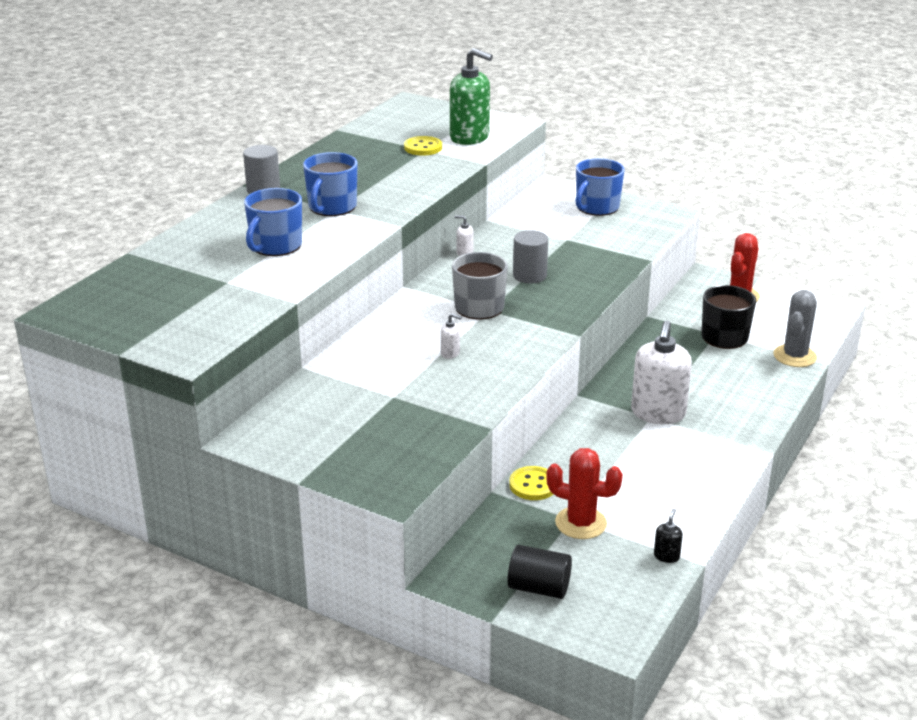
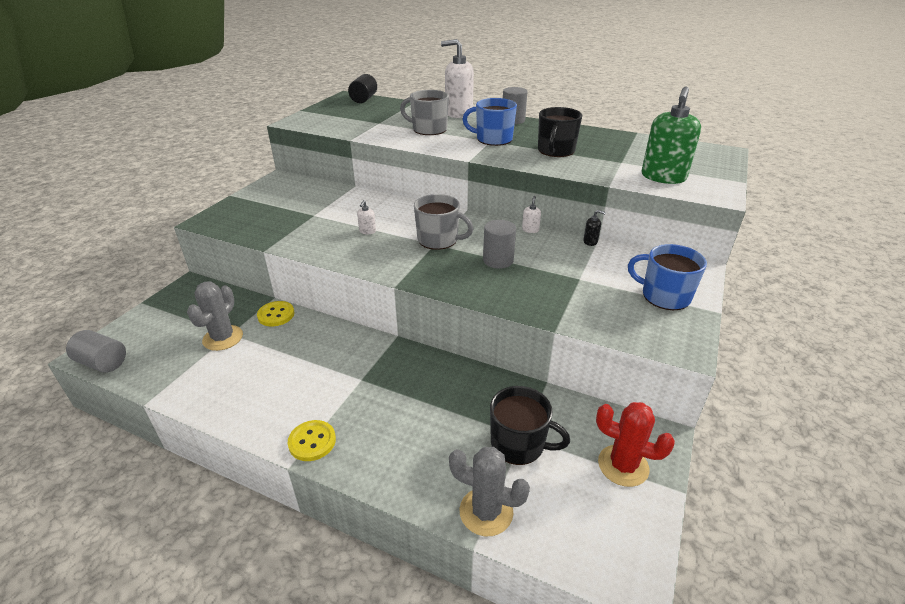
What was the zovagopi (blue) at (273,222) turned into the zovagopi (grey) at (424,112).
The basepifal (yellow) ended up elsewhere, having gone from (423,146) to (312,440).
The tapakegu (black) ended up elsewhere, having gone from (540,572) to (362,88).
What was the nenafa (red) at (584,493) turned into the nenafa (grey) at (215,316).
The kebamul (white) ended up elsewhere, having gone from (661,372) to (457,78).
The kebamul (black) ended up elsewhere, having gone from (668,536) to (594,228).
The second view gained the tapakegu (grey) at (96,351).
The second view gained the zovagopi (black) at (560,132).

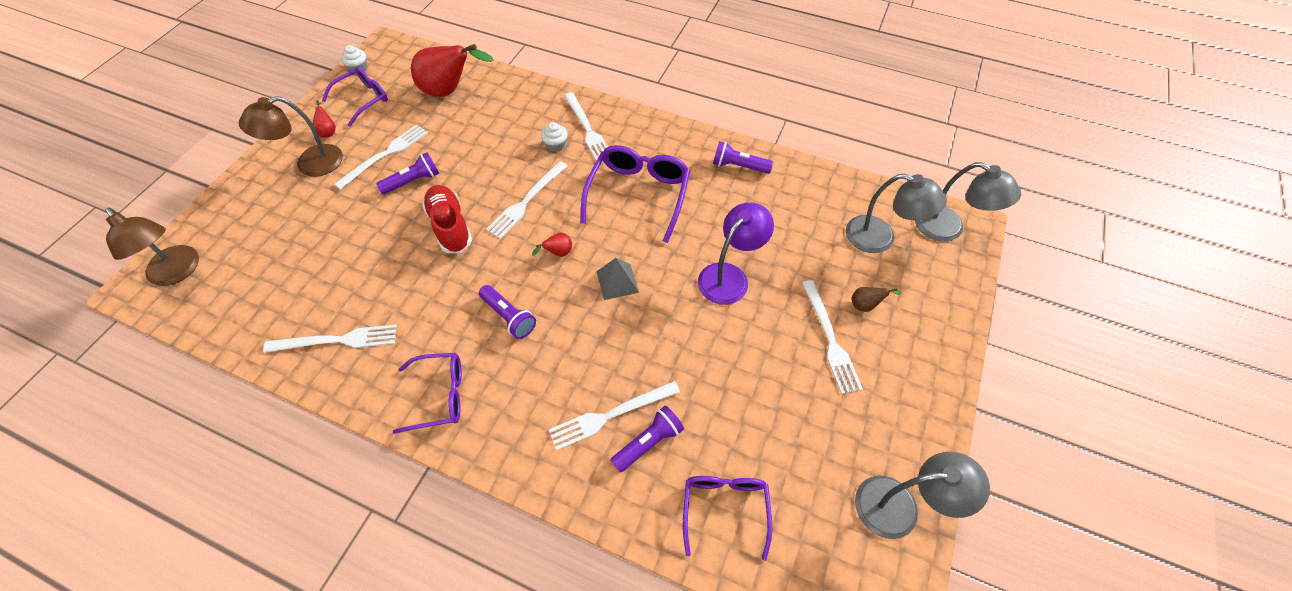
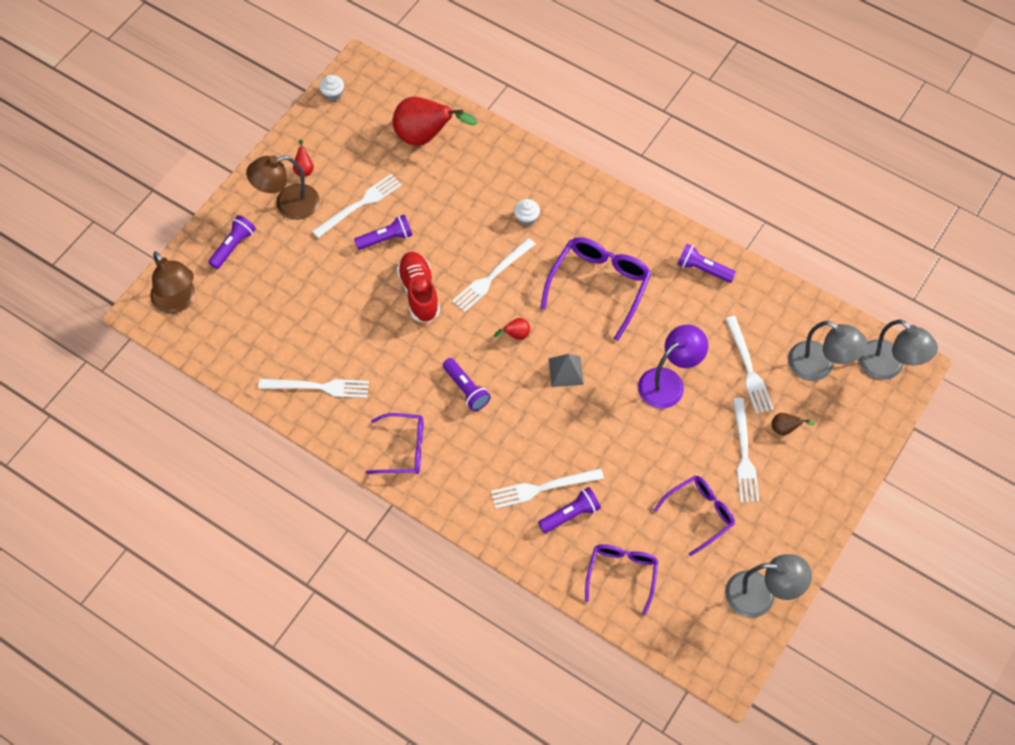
The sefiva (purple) ended up elsewhere, having gone from (355,97) to (694,515).
The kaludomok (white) ended up elsewhere, having gone from (586,126) to (749,365).
The second view gained the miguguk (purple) at (232,242).

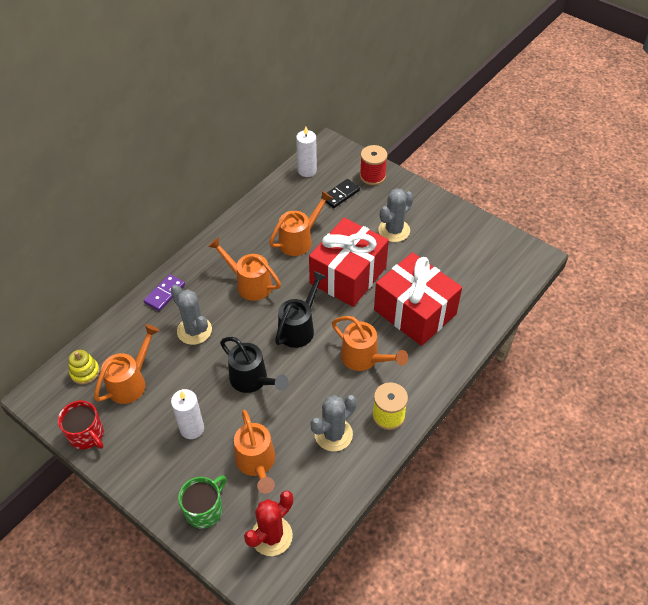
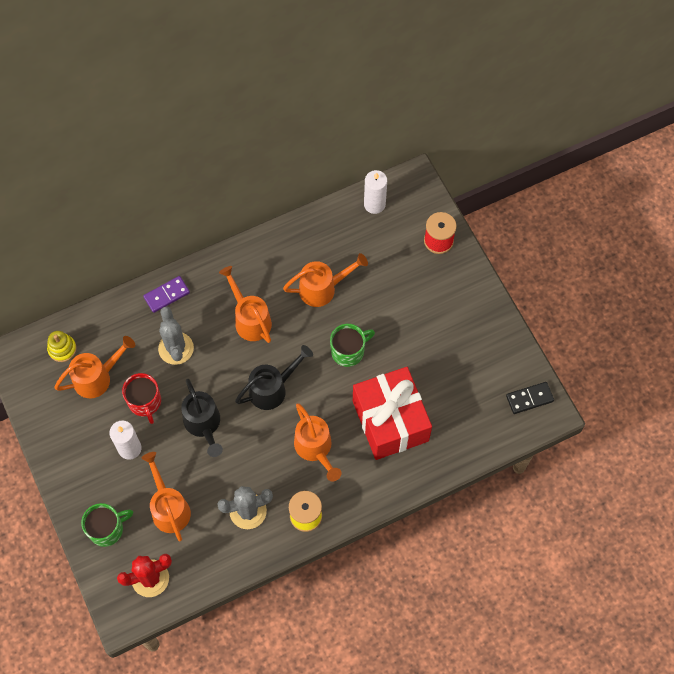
The zovagopi (red) ended up elsewhere, having gone from (81,424) to (141,398).
The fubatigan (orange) at (254,452) ended up facing another way, 150 degrees clockwise from before.
Where the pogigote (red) stood at (349,262), the zovagopi (green) came to stand at (352,345).
The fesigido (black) ended up elsewhere, having gone from (340,193) to (530,398).
The second view lost the nenafa (grey) at (395,215).

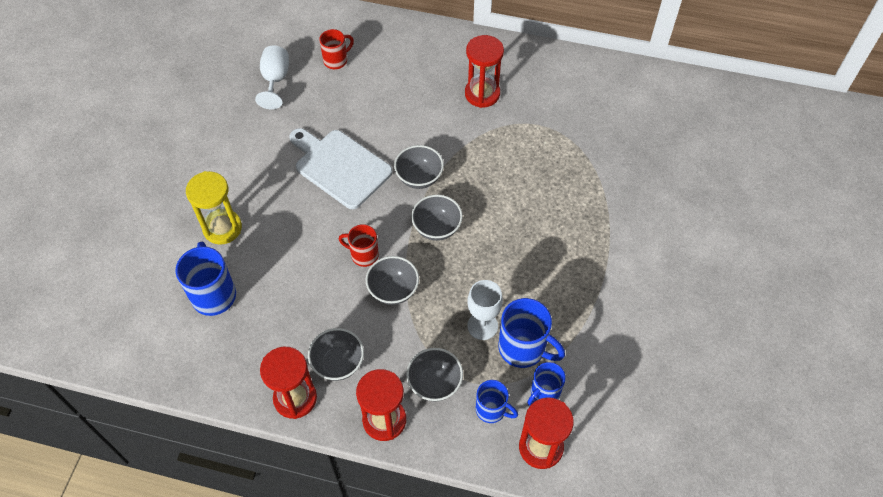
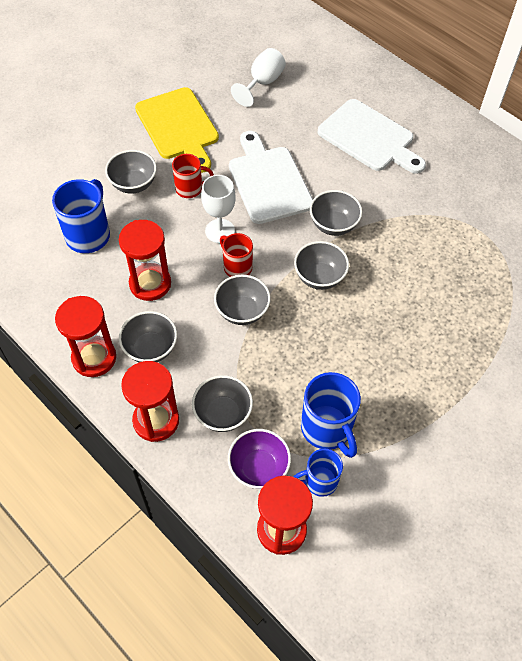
Where the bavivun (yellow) stood at (214,208), the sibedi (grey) came to stand at (131,172).
The zovagopi (red) ended up elsewhere, having gone from (336,49) to (193,176).
The bavivun (red) ended up elsewhere, having gone from (484,71) to (145,260).
The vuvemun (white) ended up elsewhere, having gone from (485,310) to (218,209).
Where the zovagopi (blue) stood at (497,401), the sibedi (purple) came to stand at (259,459).
The second view gained the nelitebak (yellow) at (177,130).
The second view gained the nelitebak (white) at (371,136).

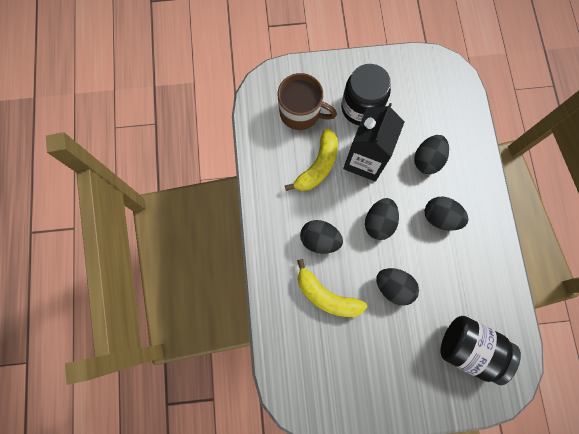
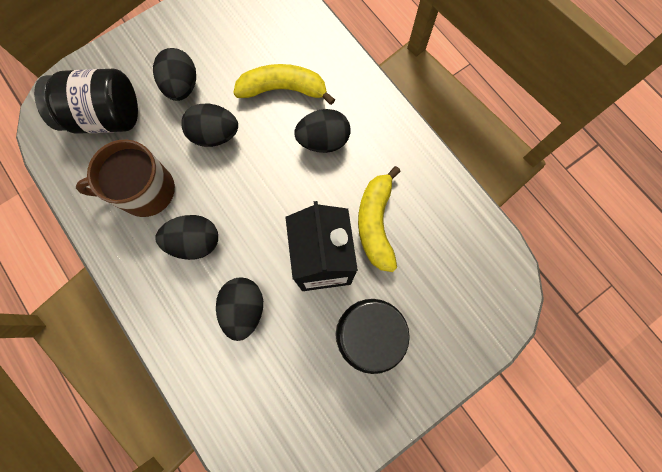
The zovagopi (brown) ended up elsewhere, having gone from (307,101) to (125,178).
The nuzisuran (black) ended up elsewhere, having gone from (382,219) to (174,74).

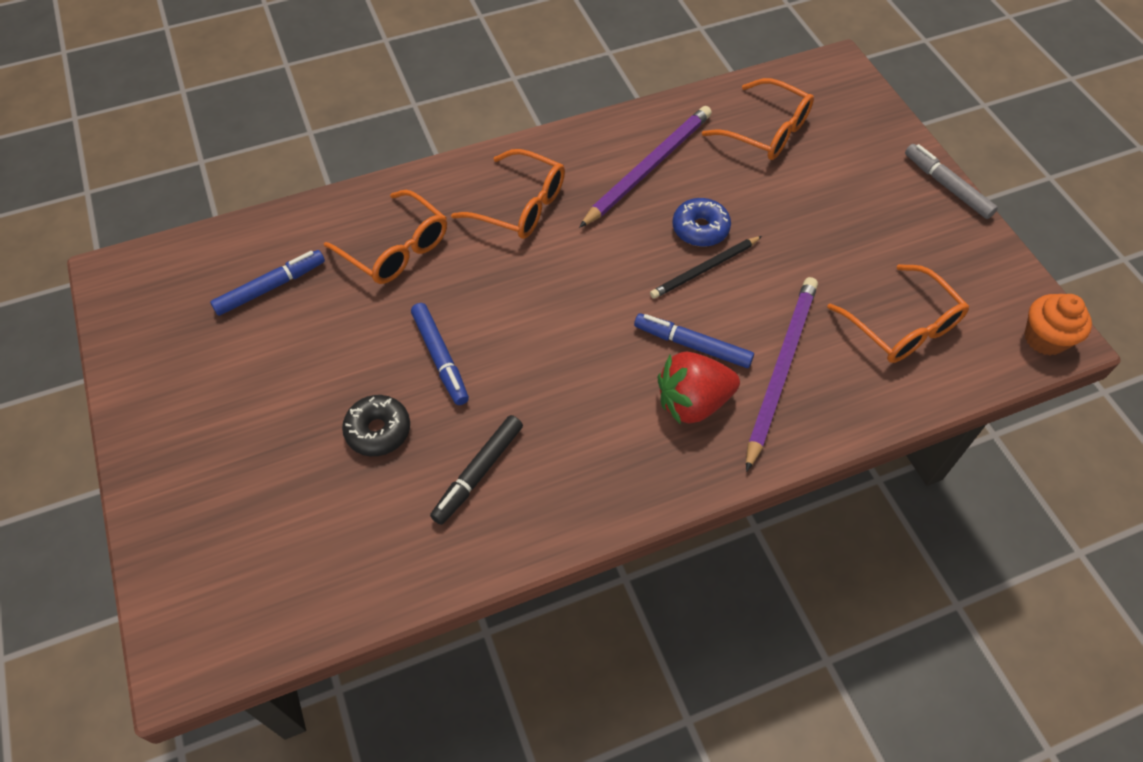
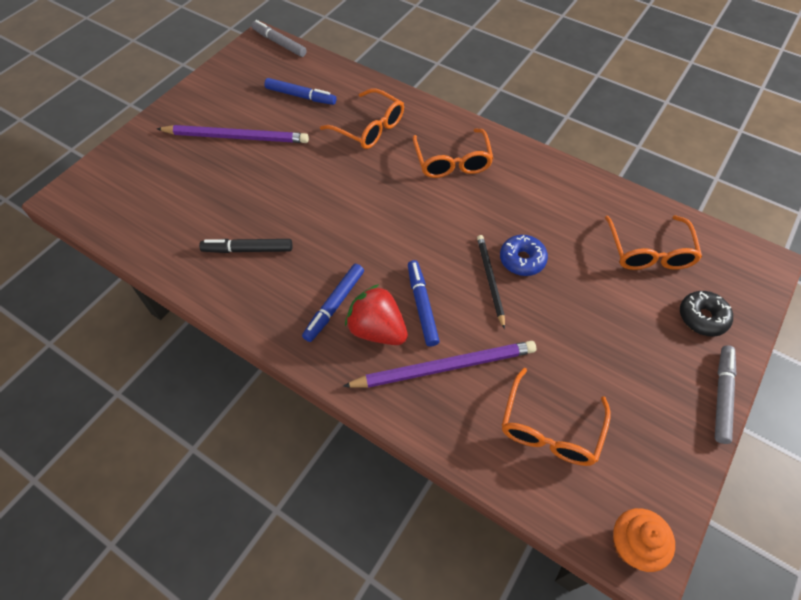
The sefiva (orange) at (385,237) ended up facing another way, 60 degrees counterclockwise from before.
The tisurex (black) ended up elsewhere, having gone from (376,425) to (706,314).
The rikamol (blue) ended up elsewhere, having gone from (440,354) to (333,303).
The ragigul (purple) ended up elsewhere, having gone from (645,167) to (233,134).
The ragigul (black) at (706,267) ended up facing another way, 60 degrees clockwise from before.
The second view gained the rikamol (grey) at (279,38).

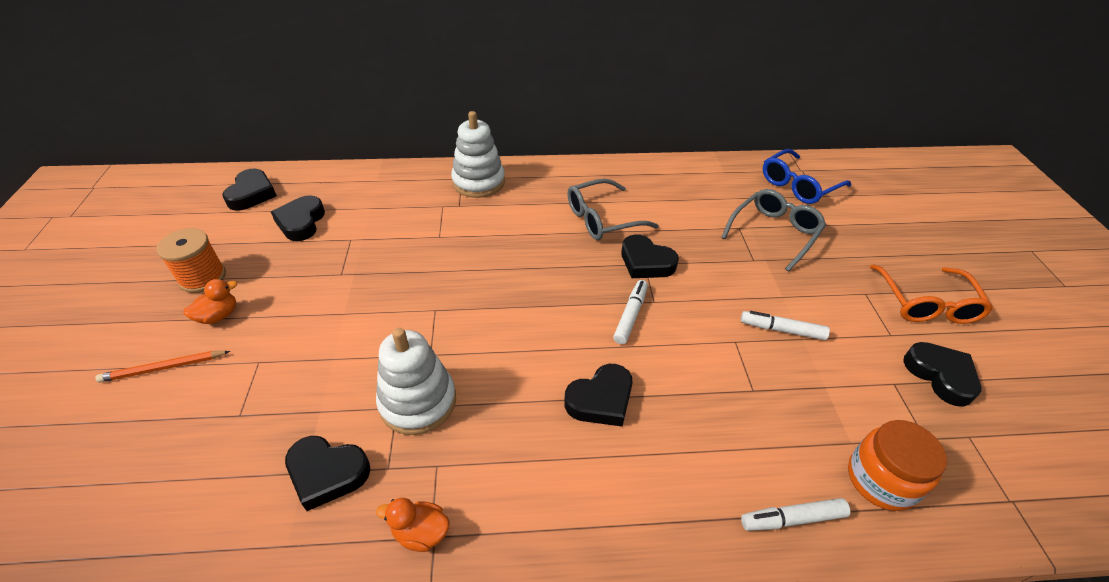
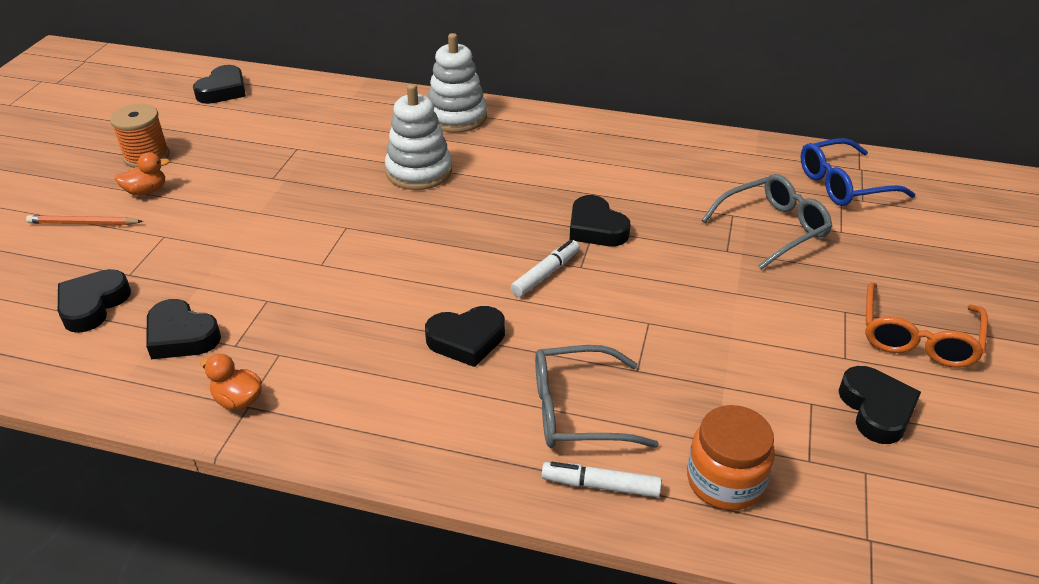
The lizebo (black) ended up elsewhere, having gone from (298,218) to (94,301).
The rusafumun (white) ended up elsewhere, having gone from (416,381) to (418,137).
The sefiva (grey) ended up elsewhere, having gone from (613,209) to (597,396).
The second view lost the rikamol (white) at (785,325).

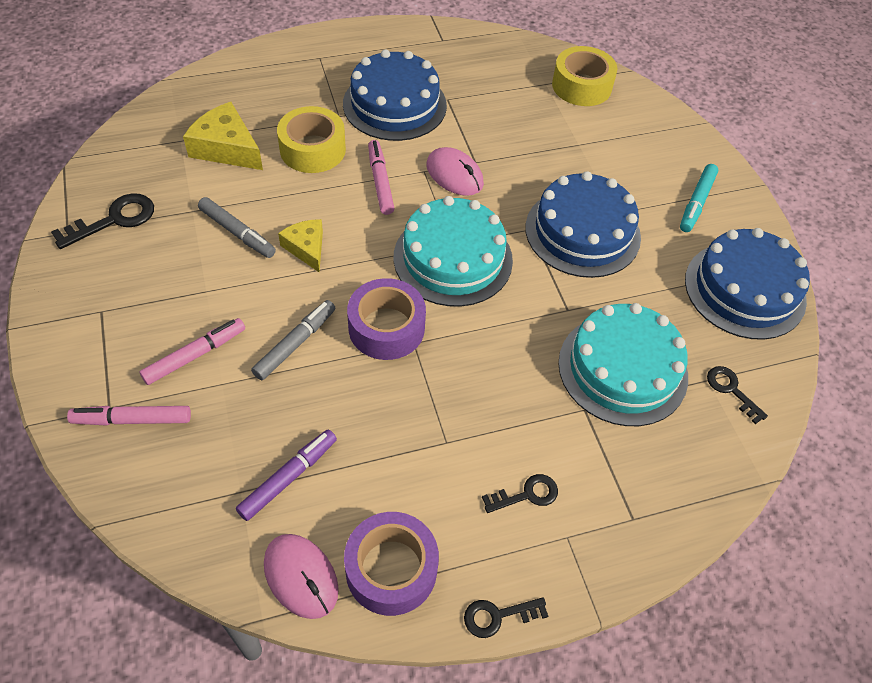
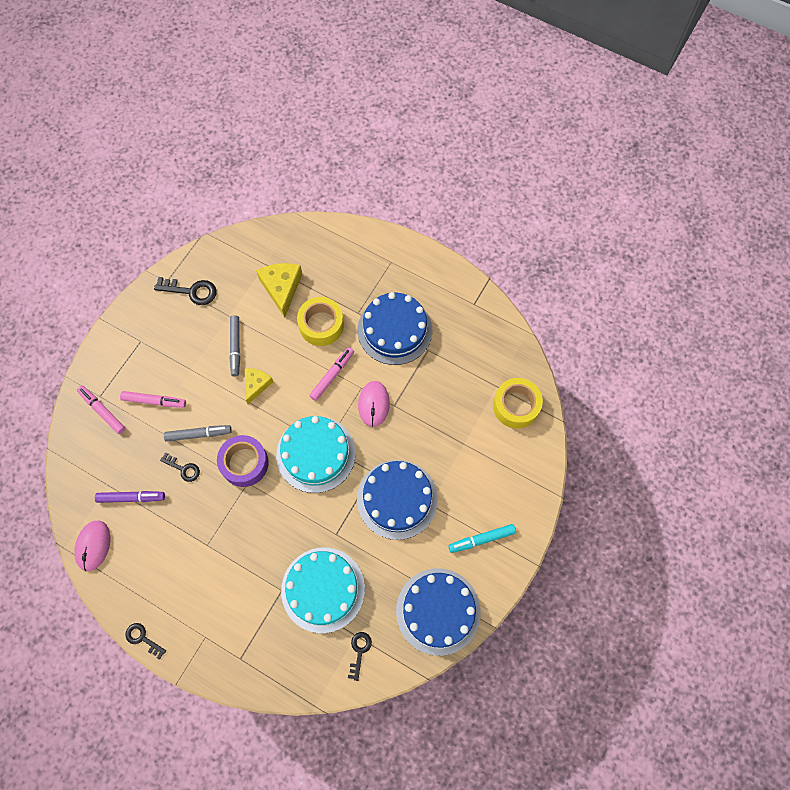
The second view lost the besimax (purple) at (391,564).
The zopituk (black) ended up elsewhere, having gone from (520,493) to (180,467).

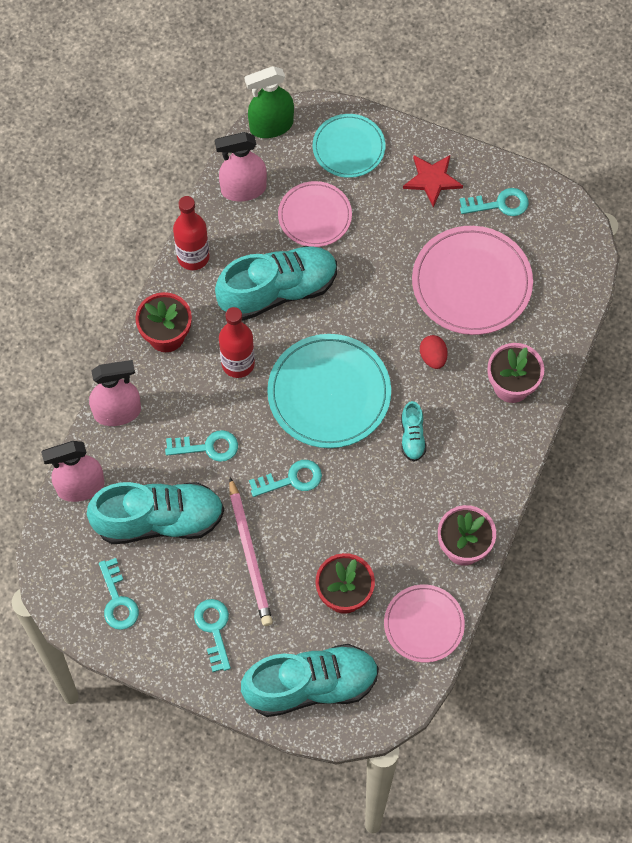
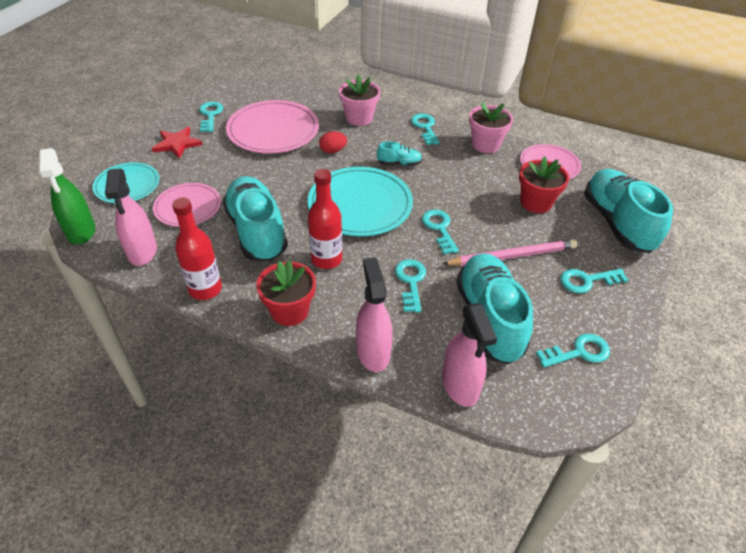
The second view gained the zopituk (turquoise) at (425,129).

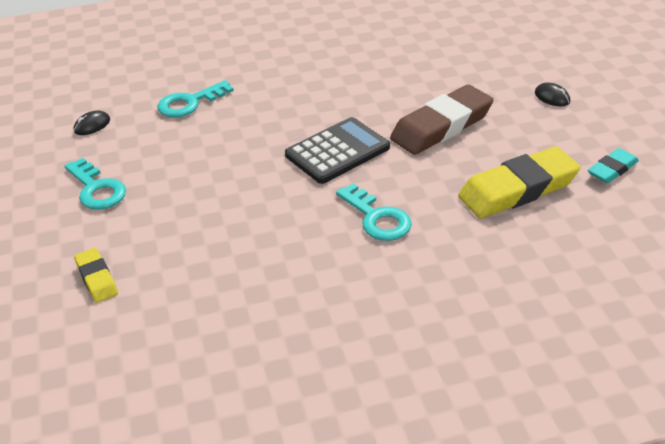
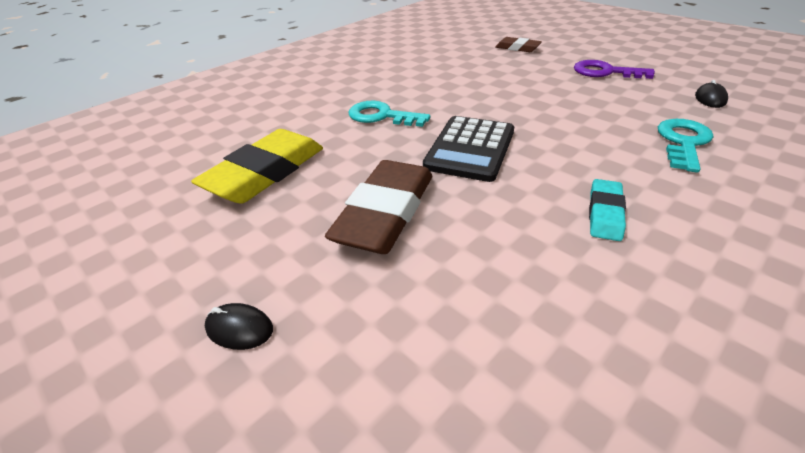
What was the zopituk (turquoise) at (95,184) turned into the zopituk (purple) at (614,69).
What was the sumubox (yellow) at (96,275) turned into the sumubox (brown) at (519,44).
The sumubox (turquoise) ended up elsewhere, having gone from (613,165) to (607,210).

